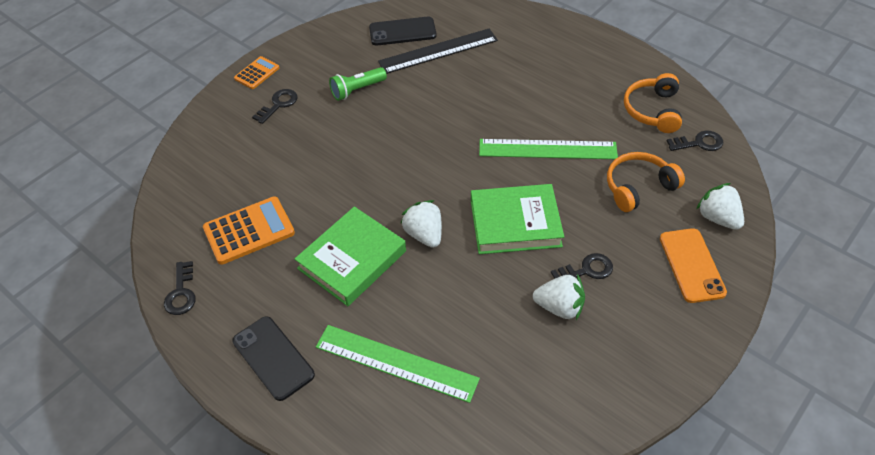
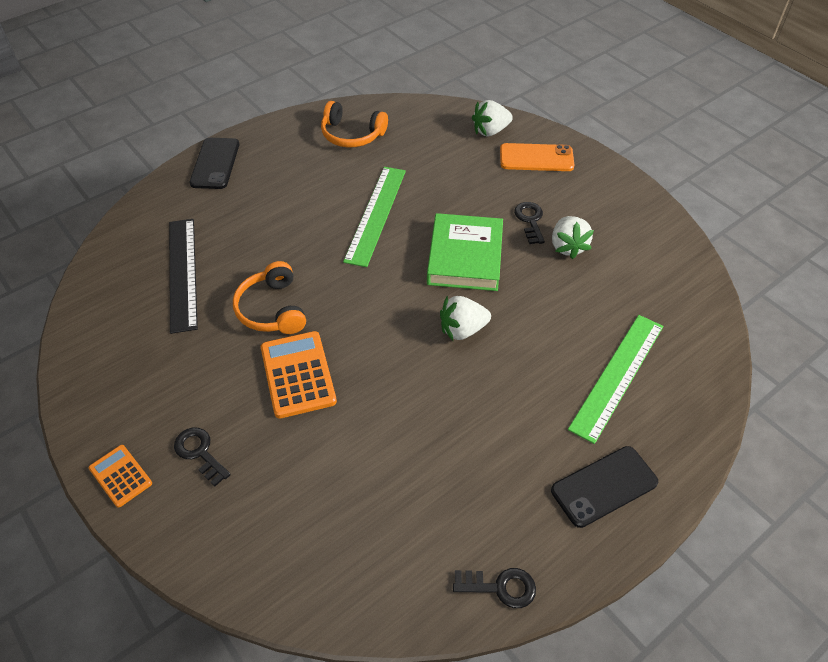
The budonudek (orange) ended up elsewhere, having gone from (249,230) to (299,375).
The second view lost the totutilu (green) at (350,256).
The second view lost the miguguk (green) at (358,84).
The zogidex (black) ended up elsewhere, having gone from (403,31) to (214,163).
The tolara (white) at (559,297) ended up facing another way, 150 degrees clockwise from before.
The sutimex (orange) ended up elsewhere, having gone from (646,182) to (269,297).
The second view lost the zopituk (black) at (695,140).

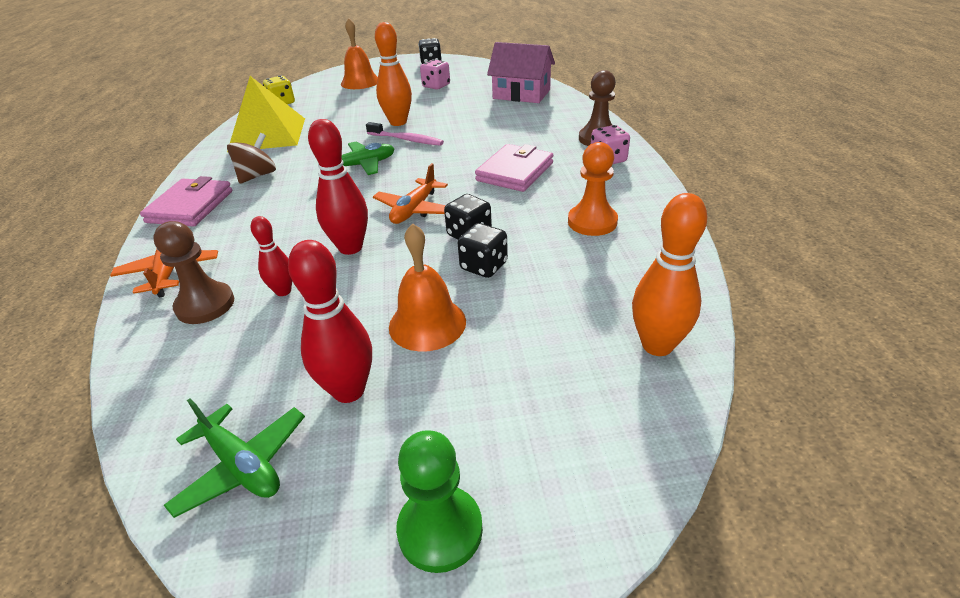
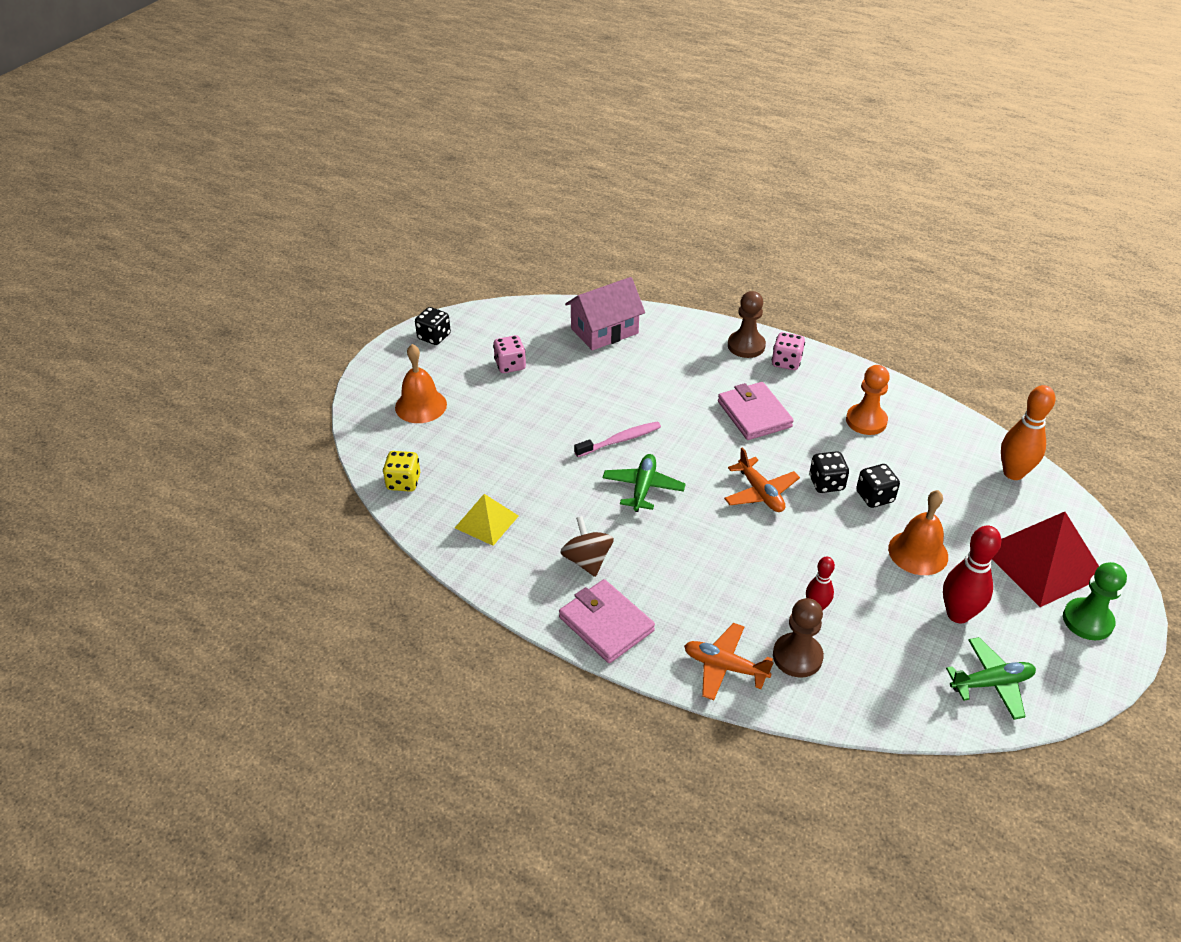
The size of the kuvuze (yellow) at (266,114) changed by a factor of 0.57.
The second view lost the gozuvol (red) at (338,187).
The second view lost the gozuvol (orange) at (393,74).
The second view gained the kuvuze (red) at (1045,559).

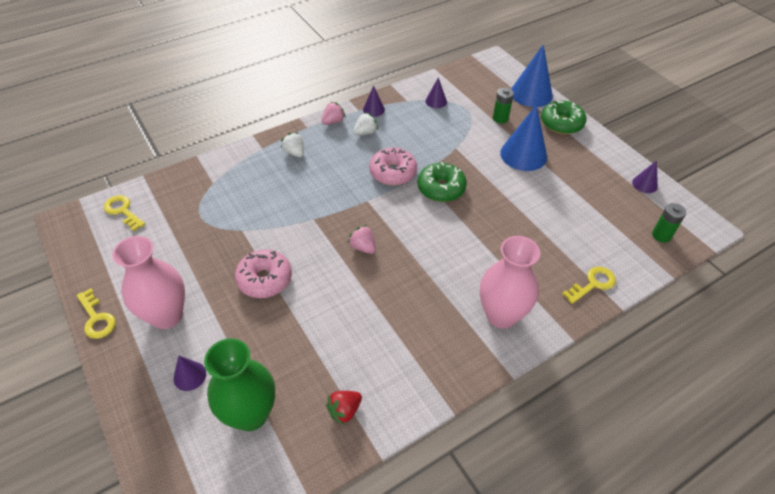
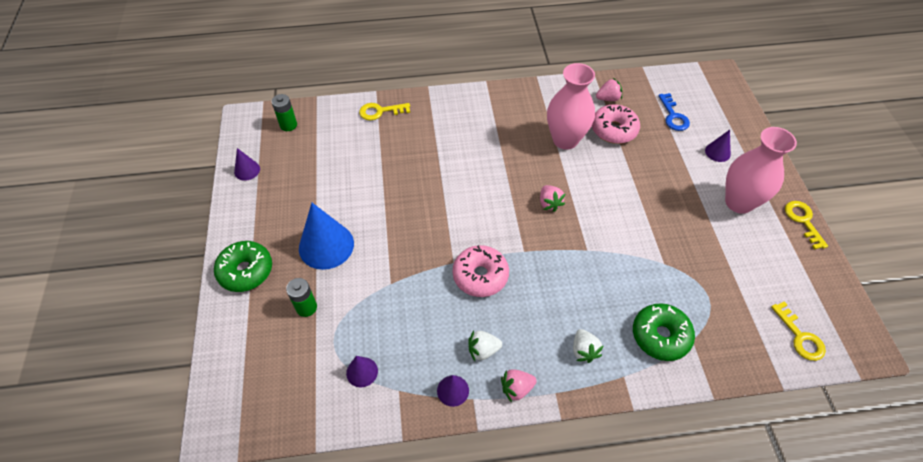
Where the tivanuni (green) stood at (239,384), the zopituk (blue) came to stand at (674,112).
The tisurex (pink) ended up elsewhere, having gone from (263,274) to (616,124).
What was the tolara (red) at (344,408) turned into the tolara (pink) at (609,89).
The tisurex (green) ended up elsewhere, having gone from (442,182) to (664,332).
The tivanuni (pink) ended up elsewhere, having gone from (510,282) to (571,106).
The second view lost the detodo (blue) at (532,75).

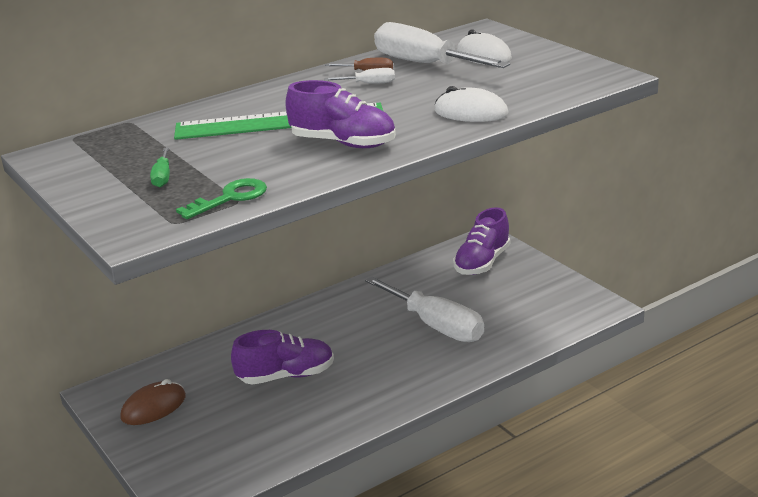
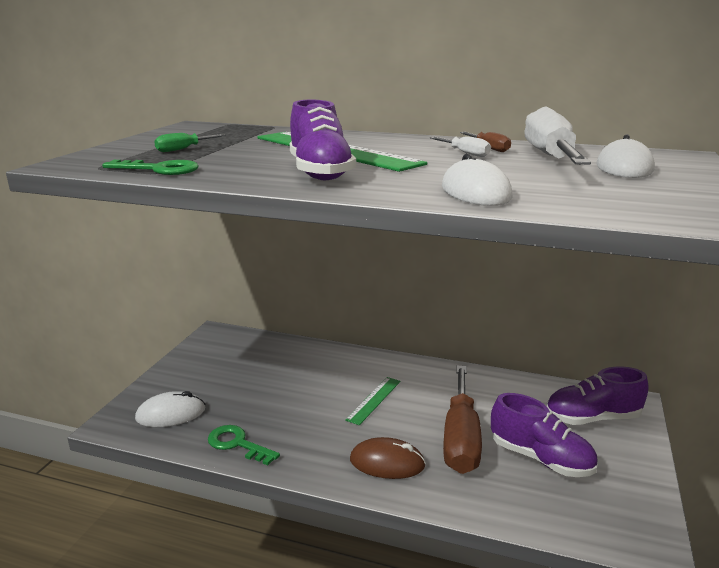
The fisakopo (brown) ended up elsewhere, having gone from (153,402) to (388,458).
The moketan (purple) ended up elsewhere, having gone from (282,357) to (544,435).
What was the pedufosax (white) at (424,309) turned into the pedufosax (brown) at (462,419).
The second view gained the fisakopo (white) at (170,409).
The second view gained the zopituk (green) at (244,445).
The second view gained the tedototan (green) at (372,401).

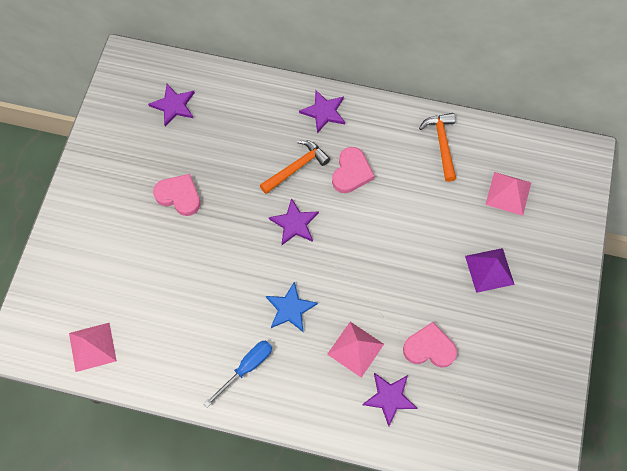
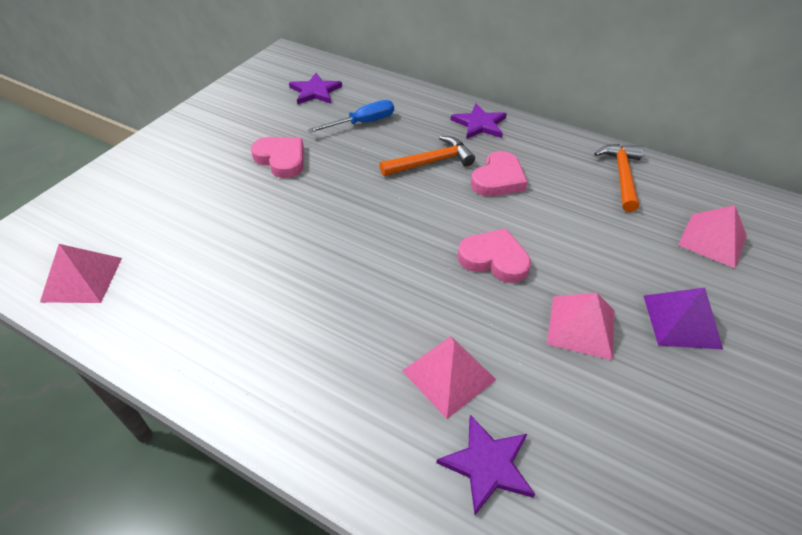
The pedufosax (blue) ended up elsewhere, having gone from (238,373) to (350,116).
The second view lost the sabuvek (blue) at (292,307).
The second view lost the sabuvek (purple) at (294,221).
The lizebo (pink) ended up elsewhere, having gone from (430,344) to (494,255).
The second view gained the kuvuze (pink) at (581,326).

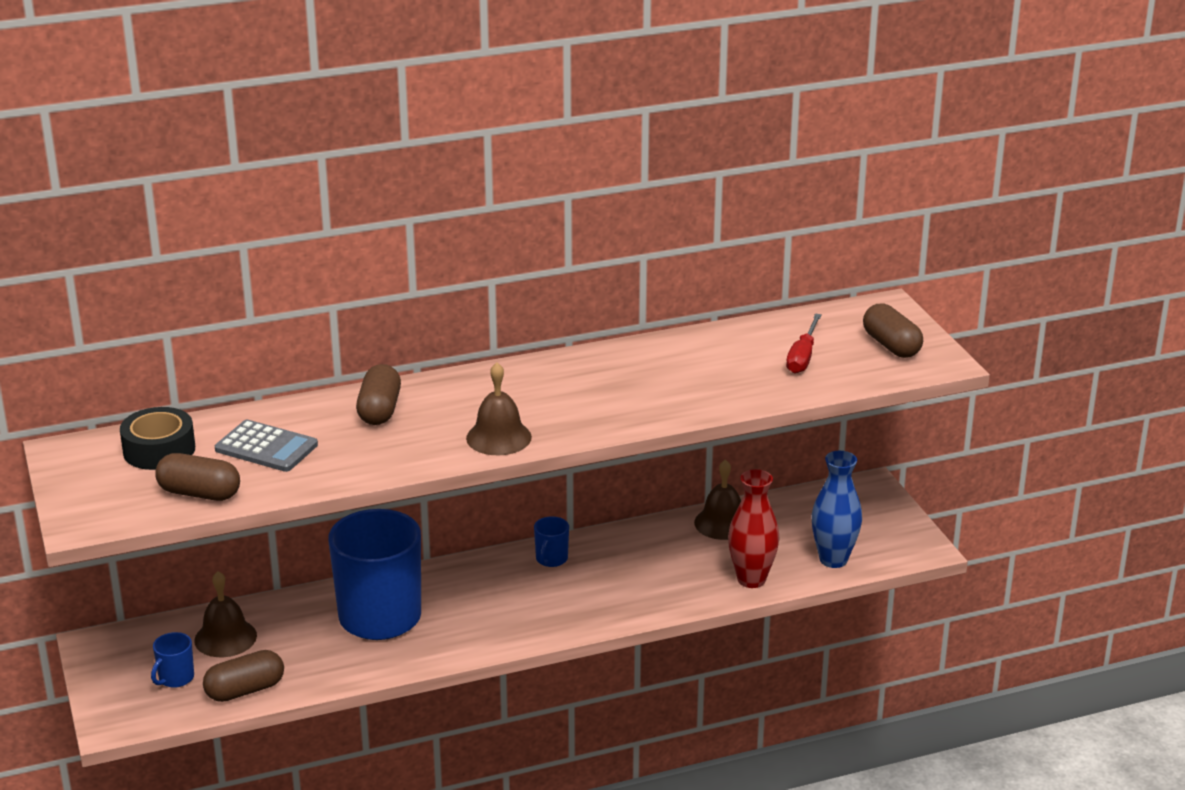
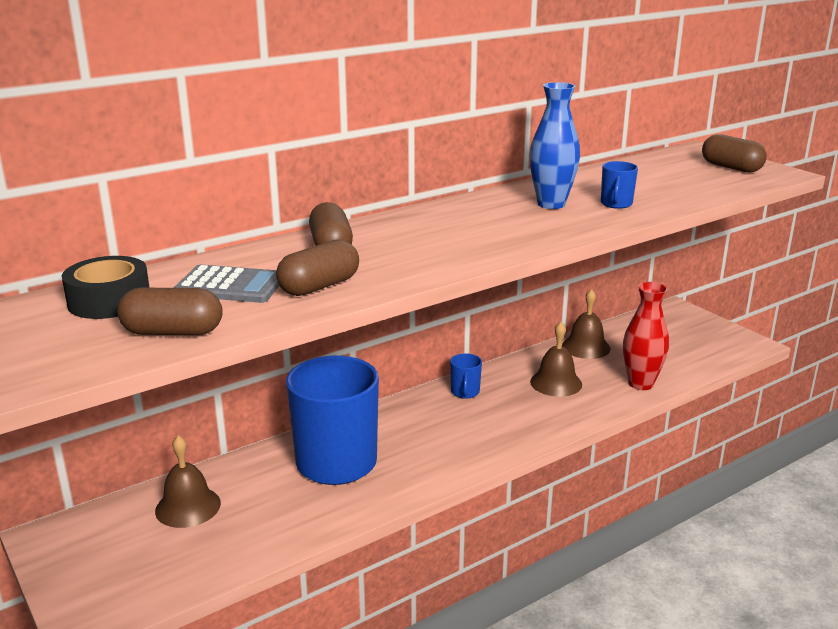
The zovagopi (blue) ended up elsewhere, having gone from (172,660) to (619,185).
The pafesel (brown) ended up elsewhere, having gone from (243,676) to (317,268).
The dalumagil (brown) ended up elsewhere, having gone from (499,408) to (556,359).
The second view lost the pedufosax (red) at (804,343).
The tivanuni (blue) ended up elsewhere, having gone from (836,509) to (554,145).

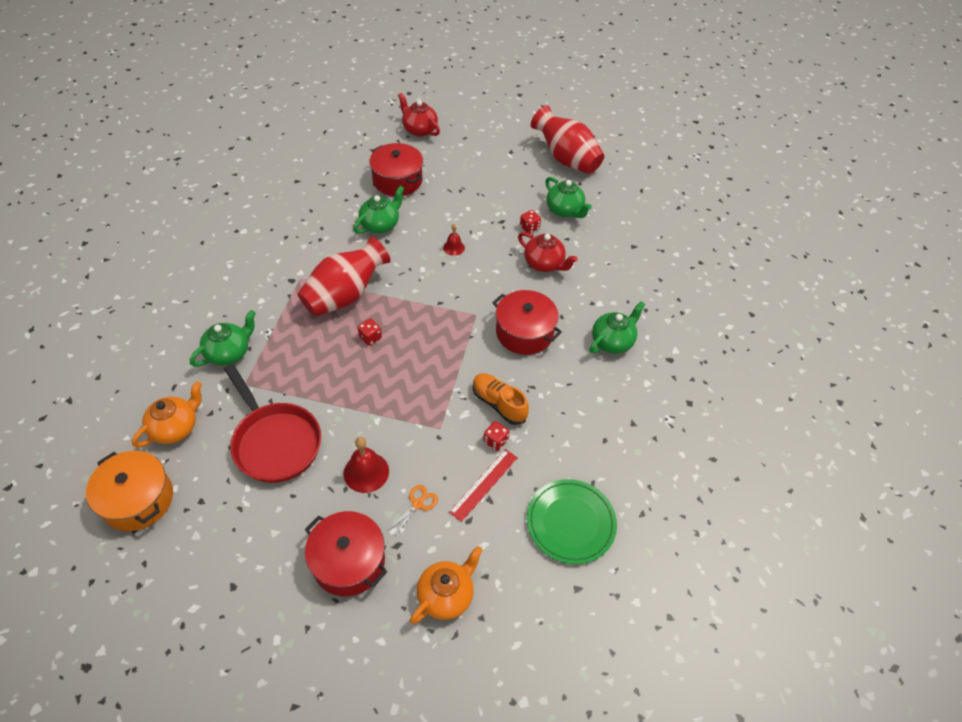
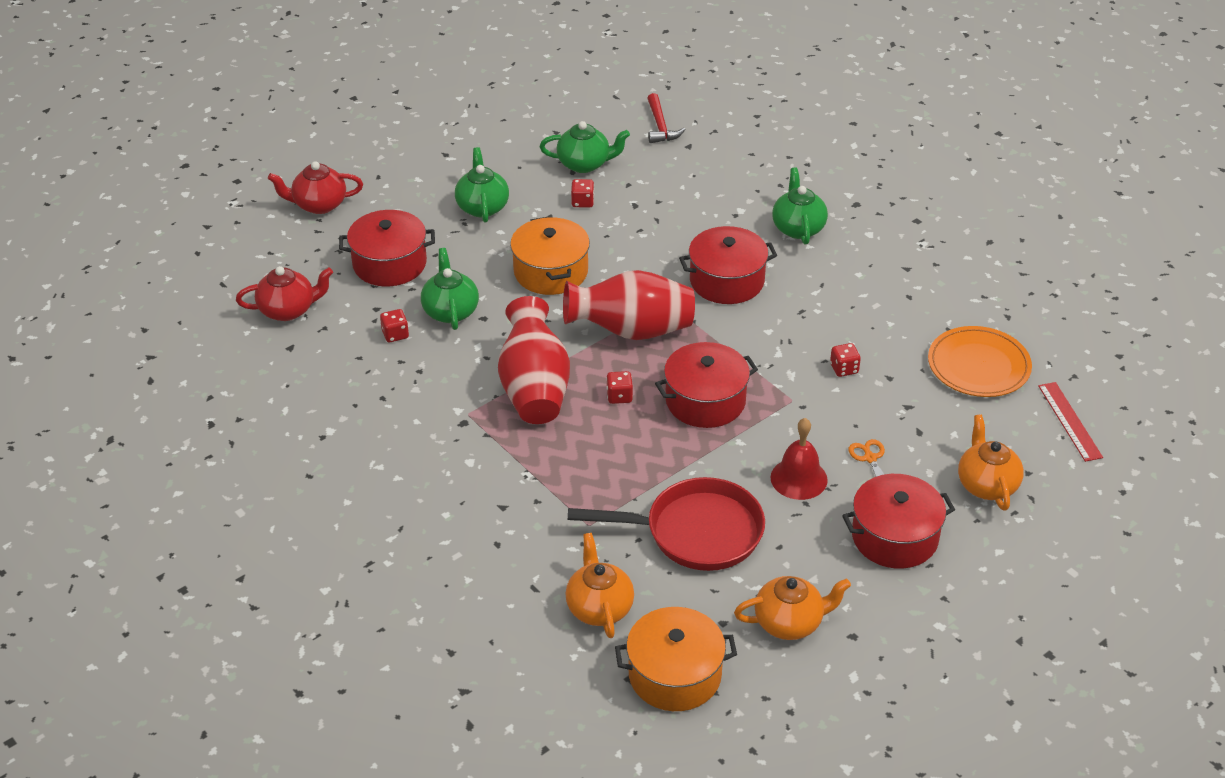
The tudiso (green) ended up elsewhere, having gone from (223,338) to (482,185).
Where the dalumagil (red) stood at (454,240), the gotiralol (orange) came to stand at (550,256).
The tedototan (red) ended up elsewhere, having gone from (483,485) to (1070,422).
The second view lost the moketan (orange) at (501,399).
The tudiso (red) ended up elsewhere, having gone from (548,252) to (284,293).
What was the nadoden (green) at (572,521) turned into the nadoden (orange) at (980,361).
The tivanuni (red) ended up elsewhere, having gone from (567,139) to (629,305).
The second view gained the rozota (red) at (394,325).
The second view gained the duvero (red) at (666,118).
The second view gained the gotiralol (red) at (706,385).
The second view gained the tudiso (orange) at (792,608).

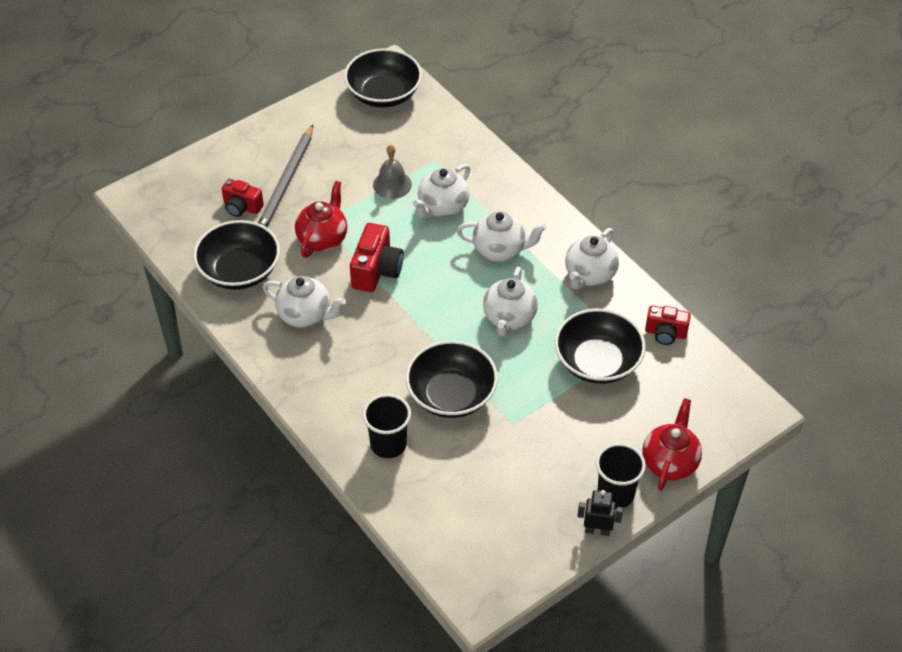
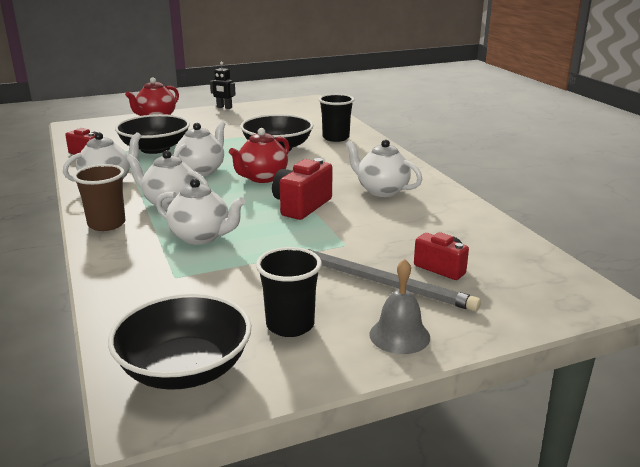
The second view lost the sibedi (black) at (236,255).
The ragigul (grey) at (285,176) ended up facing another way, 90 degrees clockwise from before.
The tudiso (red) ended up elsewhere, having gone from (321,219) to (259,155).
The dalumagil (grey) ended up elsewhere, having gone from (392,171) to (399,306).
The tudiso (white) at (441,191) ended up facing another way, 60 degrees clockwise from before.
The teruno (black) ended up elsewhere, having gone from (621,476) to (289,292).
The second view gained the teruno (brown) at (99,197).

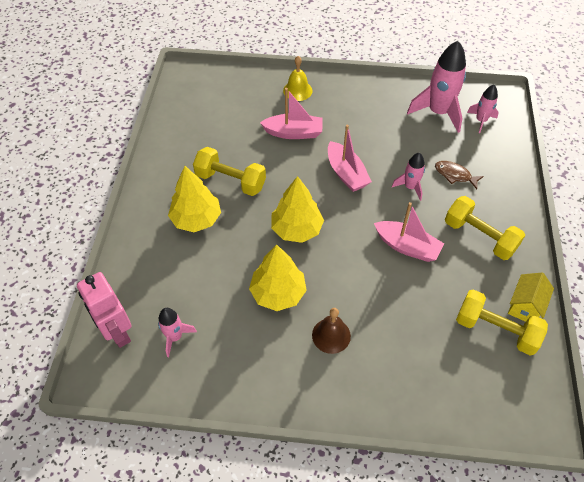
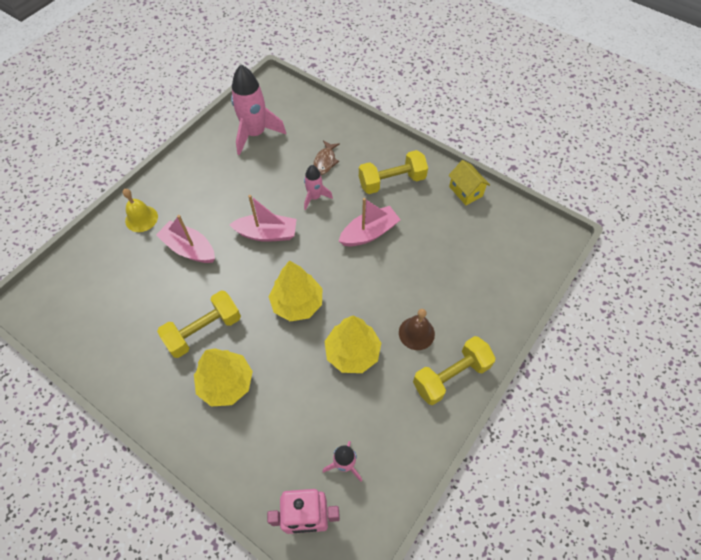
The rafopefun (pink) at (291,113) ended up facing another way, 90 degrees counterclockwise from before.
The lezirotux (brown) at (459,175) ended up facing another way, 45 degrees counterclockwise from before.
The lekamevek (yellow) ended up elsewhere, having gone from (502,322) to (454,370).
The second view lost the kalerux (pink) at (483,109).

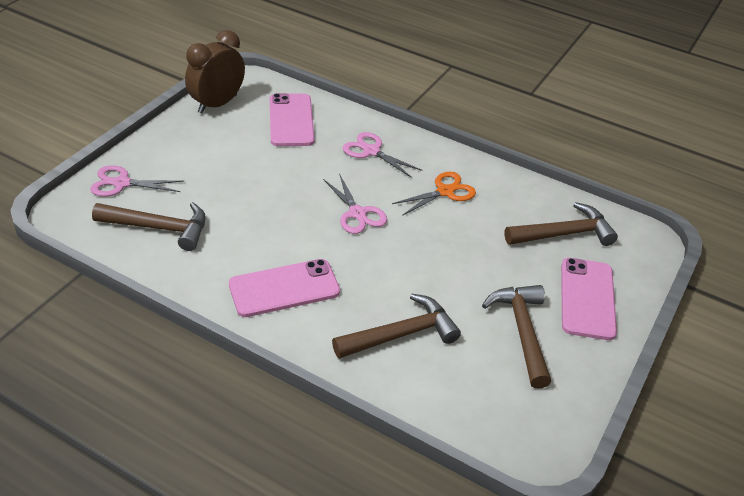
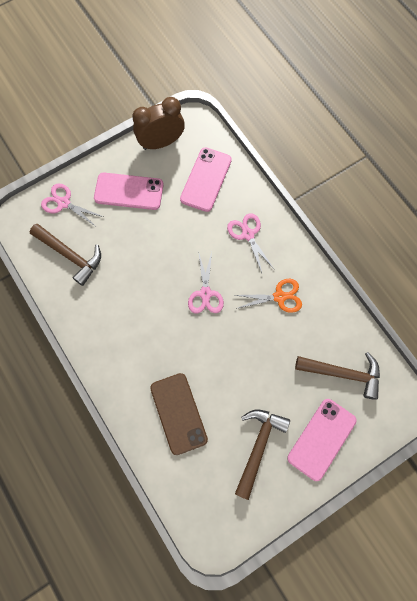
The zogidex (pink) ended up elsewhere, having gone from (284,288) to (129,191).
Where the duvero (brown) stood at (396,326), the zogidex (brown) came to stand at (179,414).

